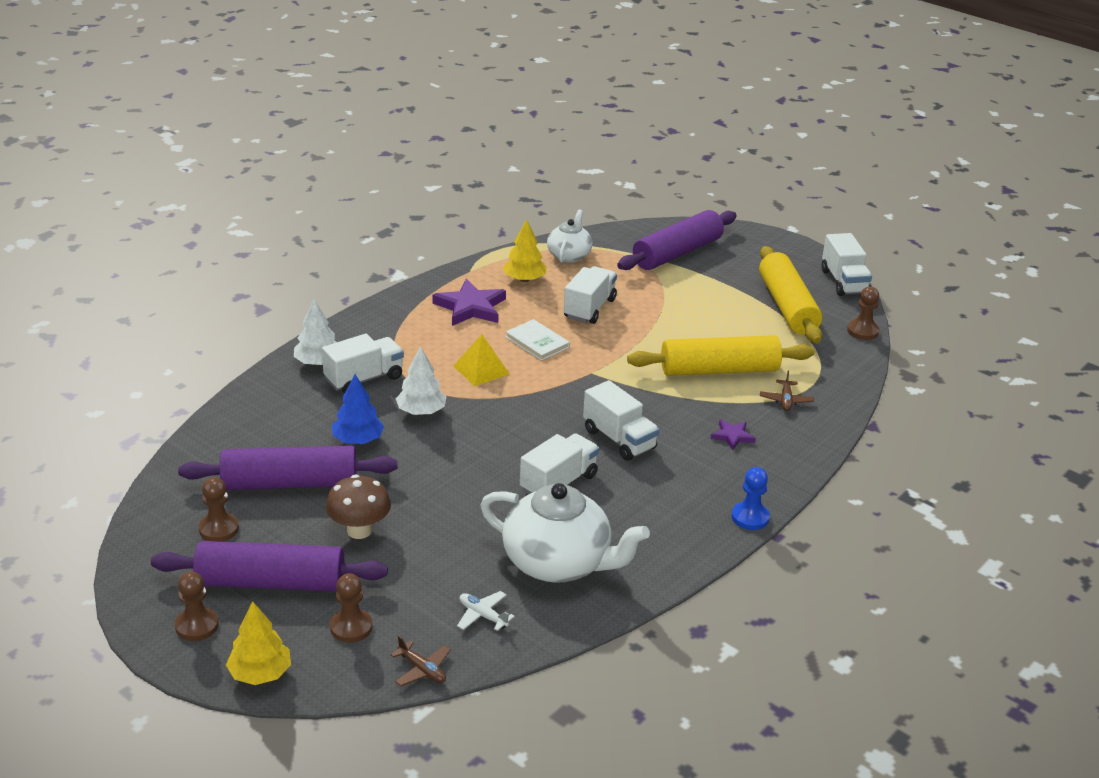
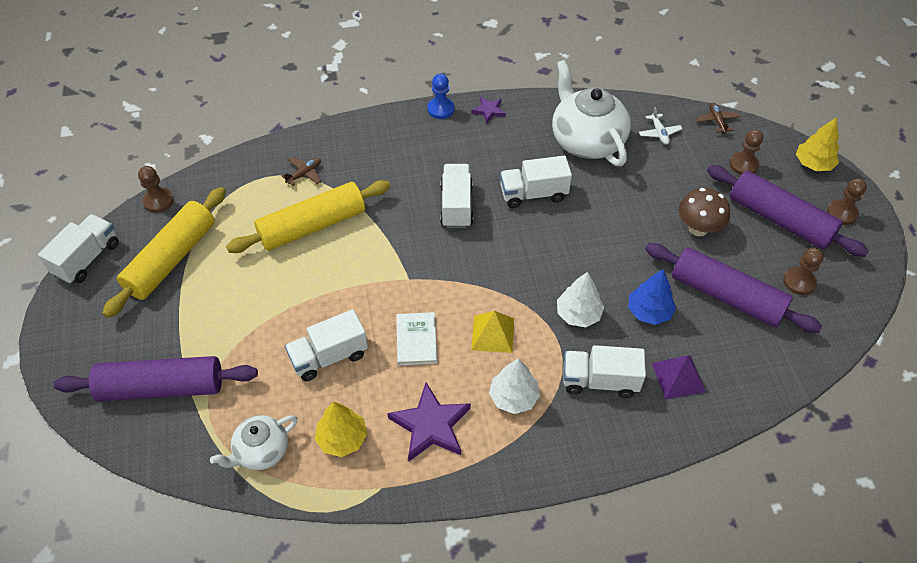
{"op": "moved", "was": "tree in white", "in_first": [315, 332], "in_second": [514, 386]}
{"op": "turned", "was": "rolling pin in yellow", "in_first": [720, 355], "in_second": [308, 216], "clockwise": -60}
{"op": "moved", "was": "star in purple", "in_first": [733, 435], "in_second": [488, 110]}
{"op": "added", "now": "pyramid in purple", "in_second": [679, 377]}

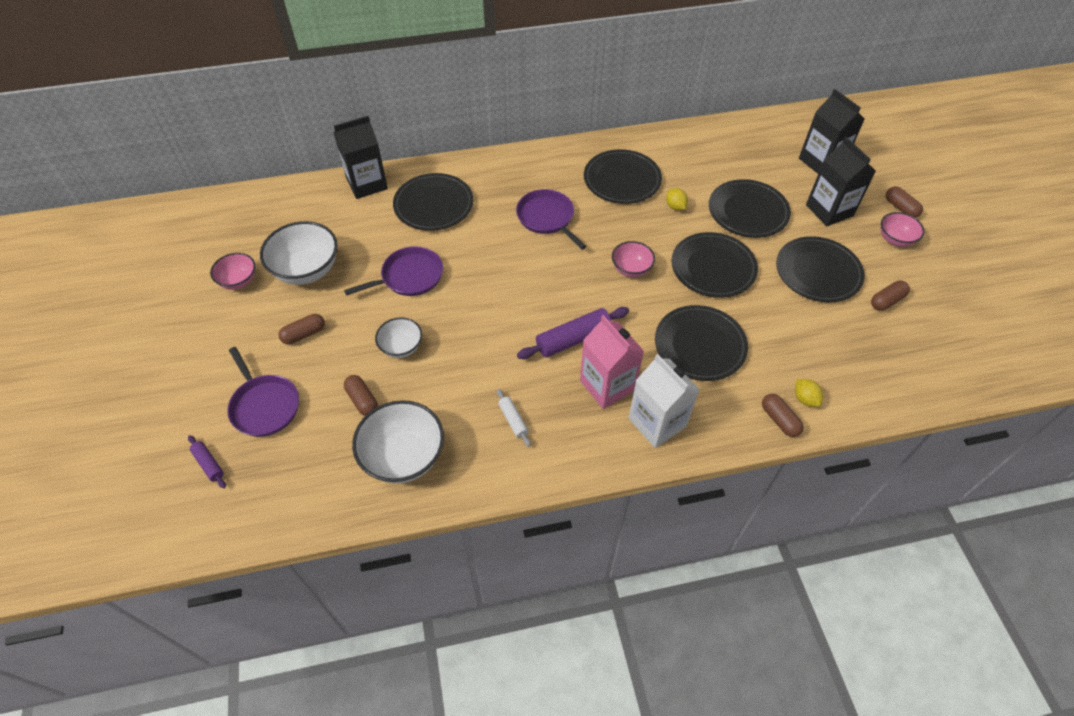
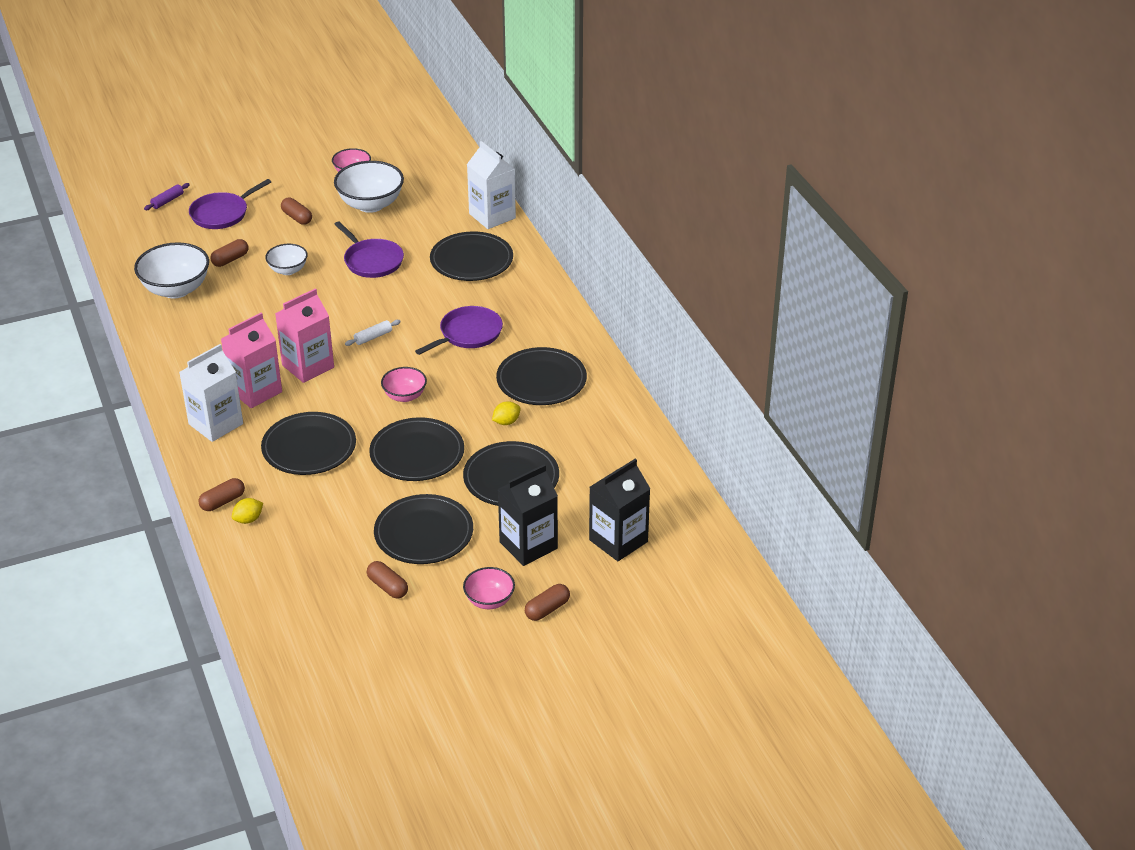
{"op": "recoloured", "was": "carton in black", "now": "carton in white", "in_first": [361, 157], "in_second": [491, 185]}
{"op": "moved", "was": "rolling pin in white", "in_first": [514, 418], "in_second": [373, 333]}
{"op": "replaced", "was": "rolling pin in purple", "now": "carton in pink", "in_first": [573, 333], "in_second": [304, 335]}

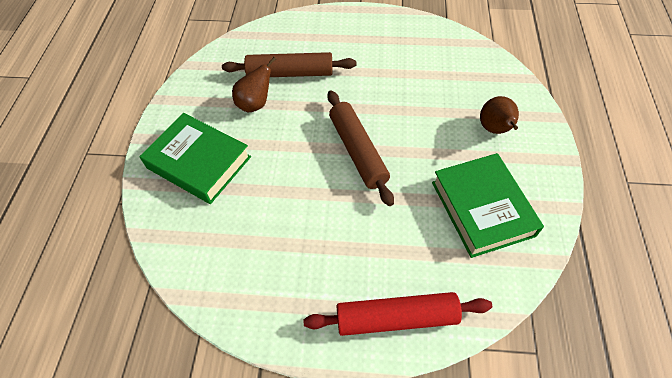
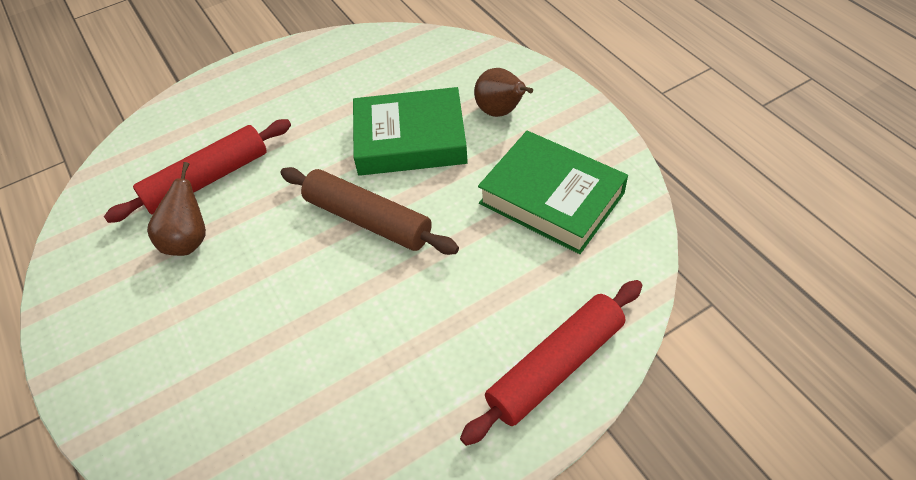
{"op": "moved", "was": "book in green", "in_first": [195, 158], "in_second": [410, 131]}
{"op": "recoloured", "was": "rolling pin in brown", "now": "rolling pin in red", "in_first": [289, 64], "in_second": [197, 171]}

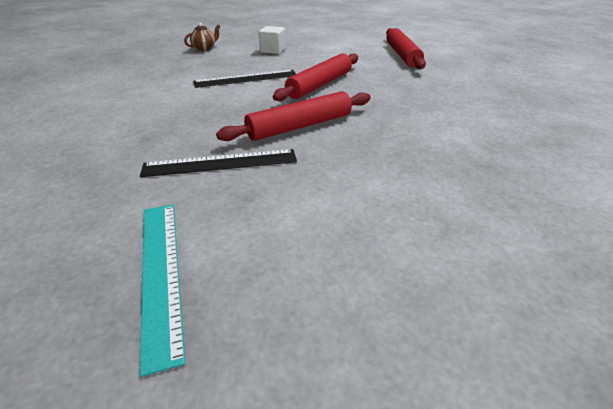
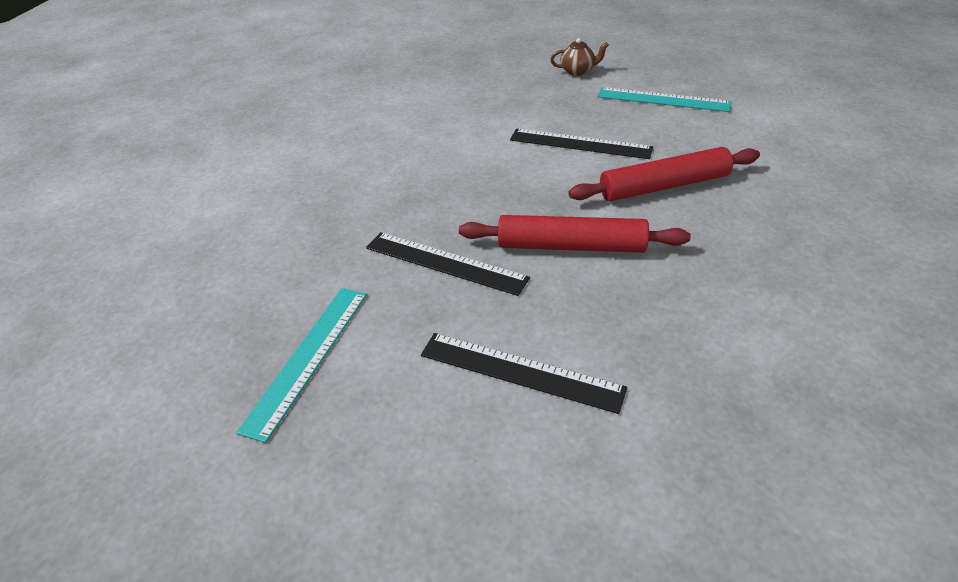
{"op": "replaced", "was": "cube in white", "now": "ruler in turquoise", "in_first": [272, 40], "in_second": [664, 99]}
{"op": "removed", "was": "rolling pin in red", "in_first": [406, 48]}
{"op": "added", "now": "ruler in black", "in_second": [524, 373]}

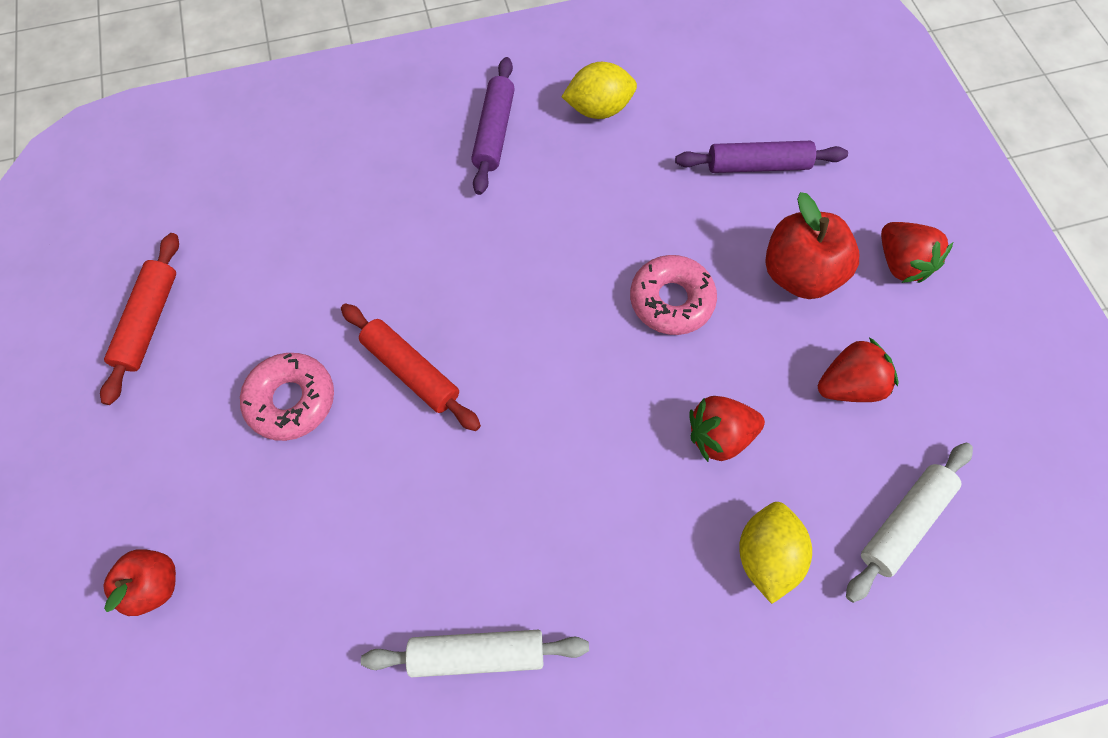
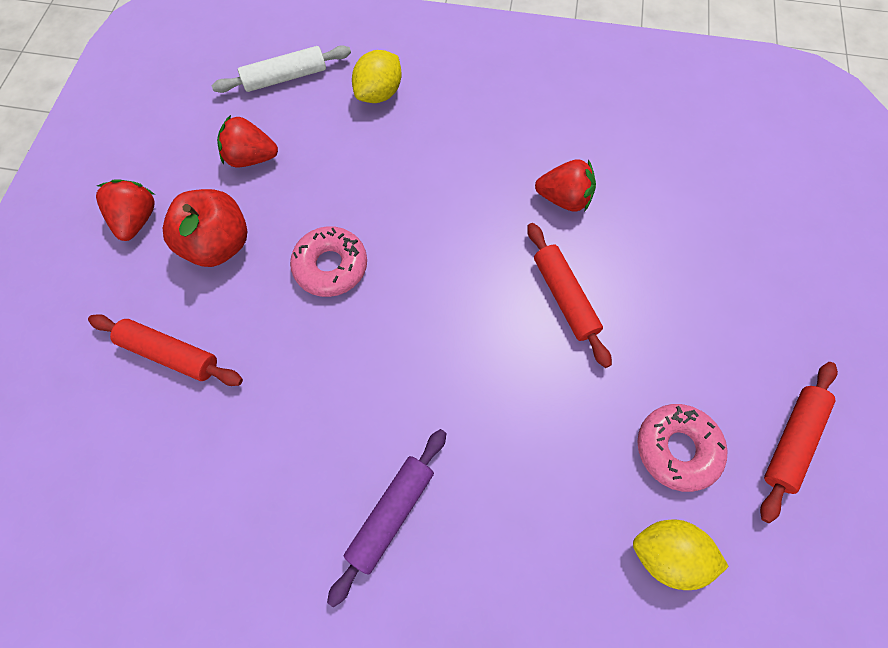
{"op": "removed", "was": "apple in red", "in_first": [140, 582]}
{"op": "moved", "was": "donut in pink", "in_first": [287, 397], "in_second": [682, 448]}
{"op": "removed", "was": "rolling pin in white", "in_first": [475, 653]}
{"op": "moved", "was": "lemon in yellow", "in_first": [599, 90], "in_second": [681, 555]}
{"op": "recoloured", "was": "rolling pin in purple", "now": "rolling pin in red", "in_first": [761, 157], "in_second": [165, 350]}
{"op": "moved", "was": "strawberry in red", "in_first": [727, 429], "in_second": [565, 185]}

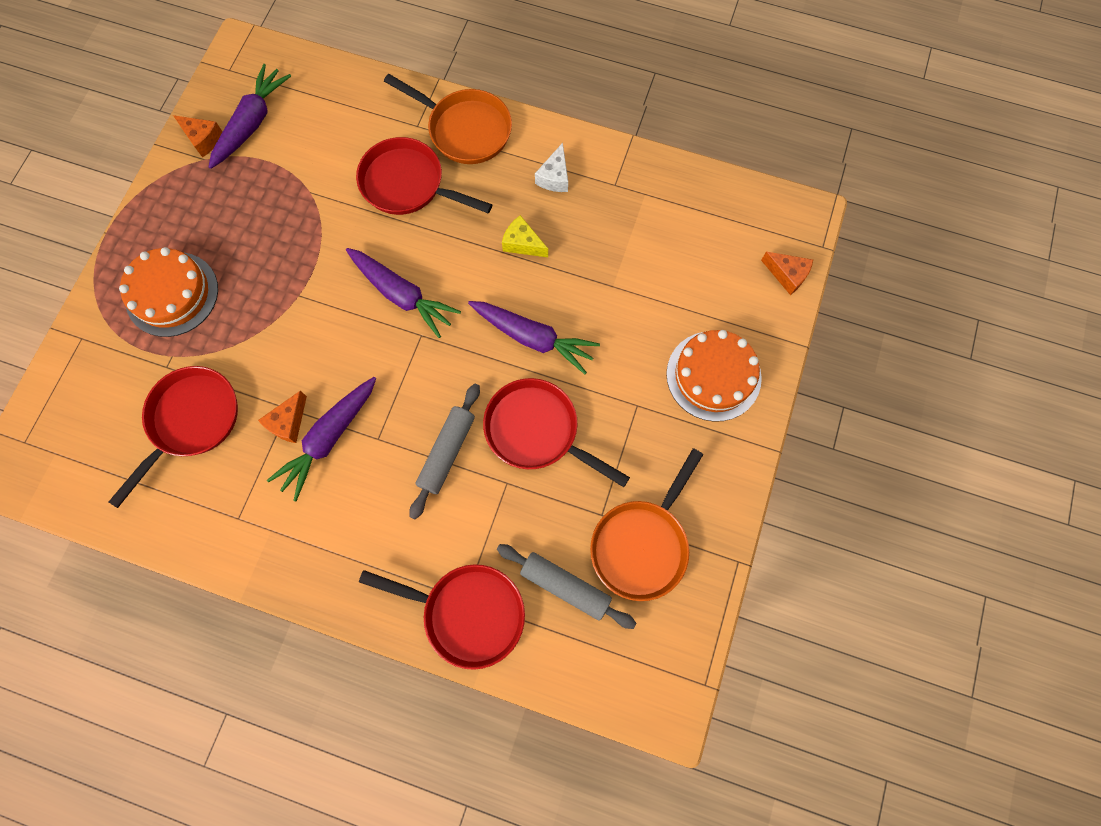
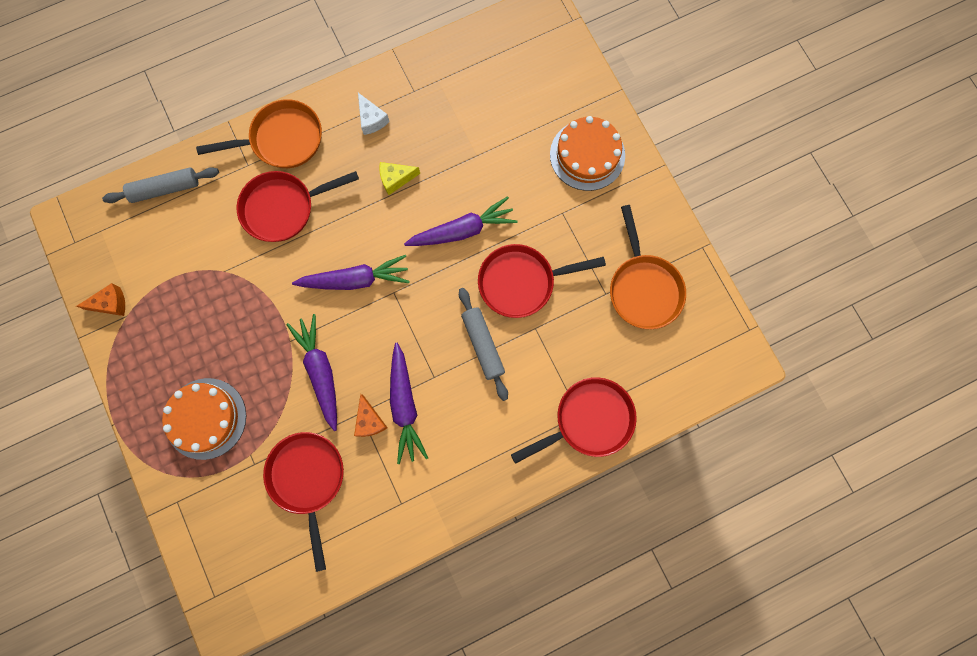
{"op": "moved", "was": "carrot in purple", "in_first": [250, 116], "in_second": [311, 372]}
{"op": "moved", "was": "rolling pin in grey", "in_first": [566, 586], "in_second": [160, 185]}
{"op": "removed", "was": "cheese in orange", "in_first": [787, 273]}

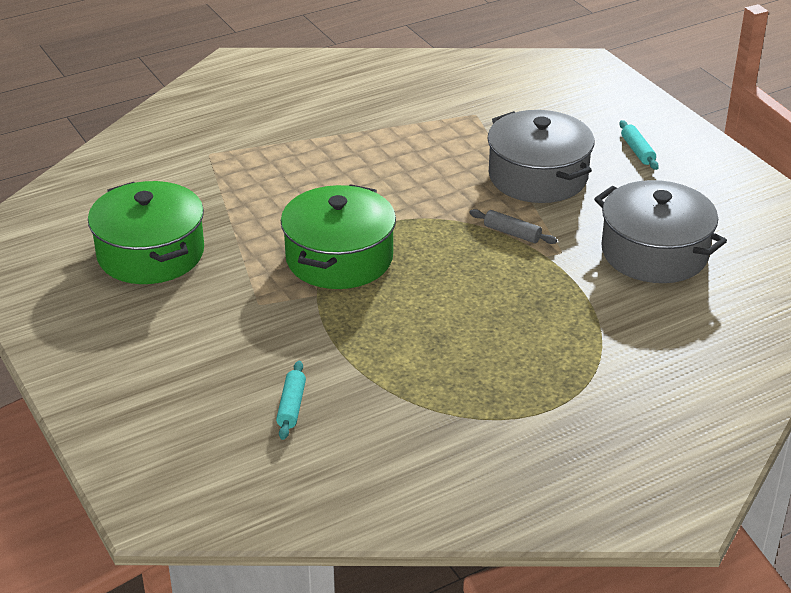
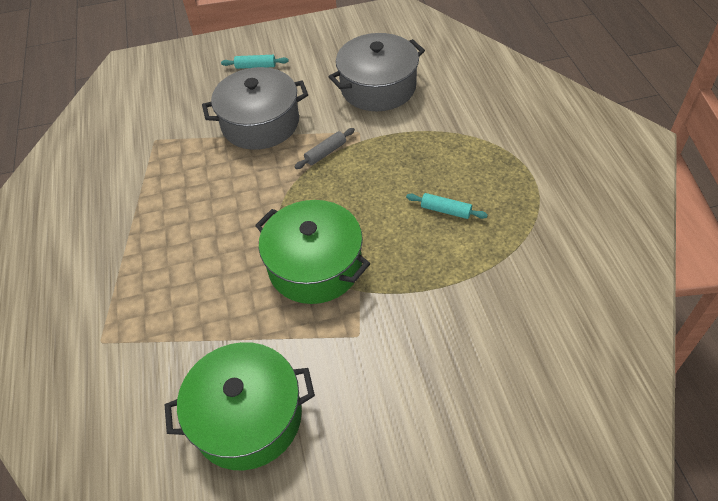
{"op": "moved", "was": "rolling pin in turquoise", "in_first": [291, 400], "in_second": [447, 206]}

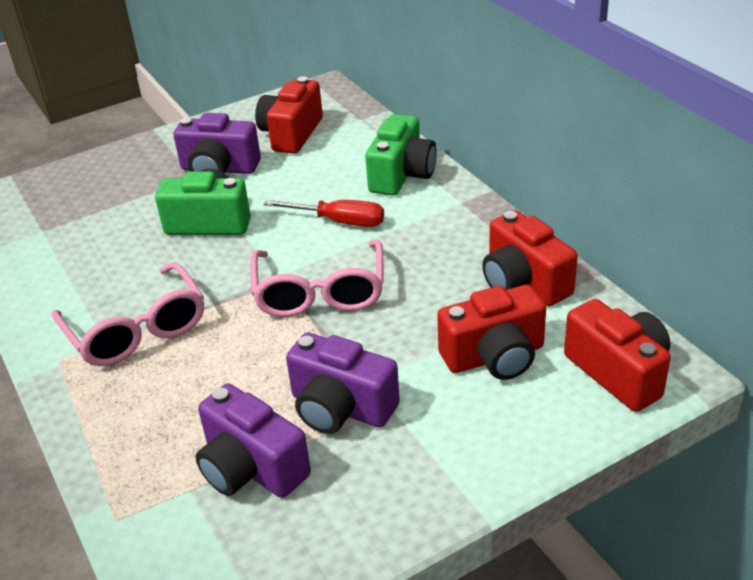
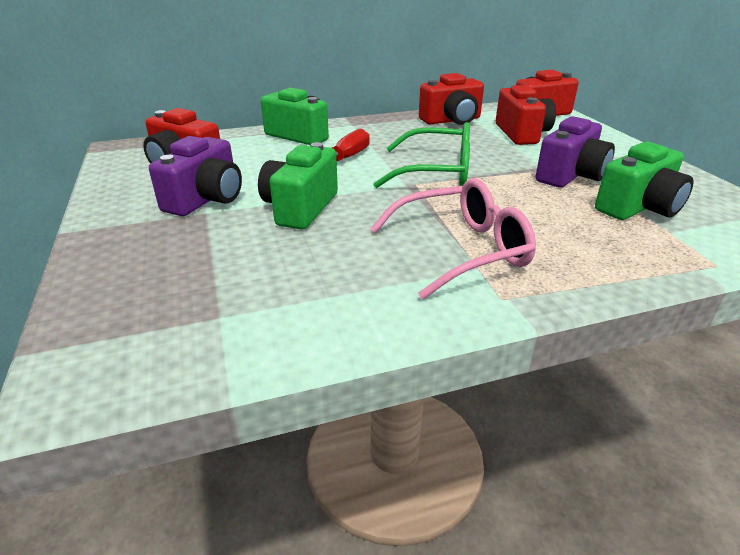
{"op": "recoloured", "was": "camera in purple", "now": "camera in green", "in_first": [253, 441], "in_second": [644, 181]}
{"op": "recoloured", "was": "glasses in pink", "now": "glasses in green", "in_first": [317, 278], "in_second": [421, 155]}

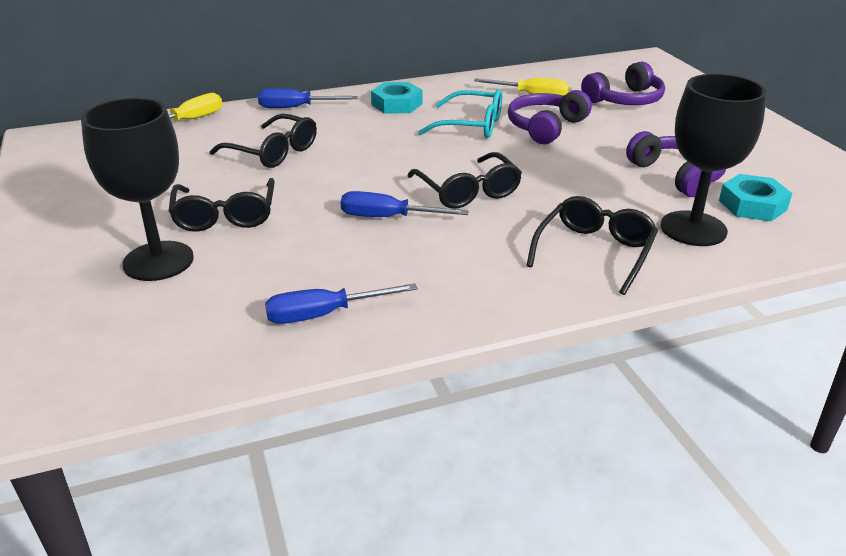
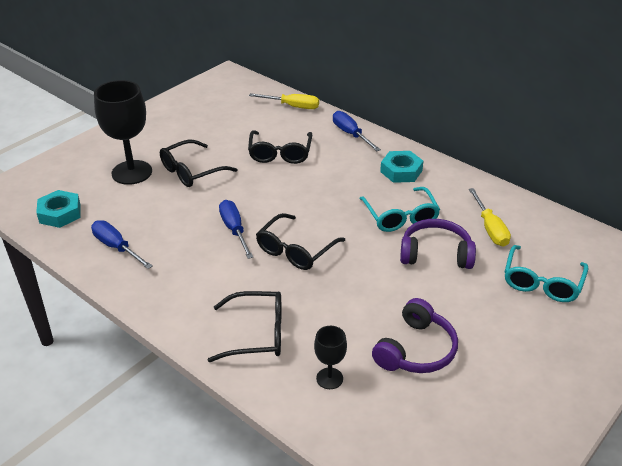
{"op": "replaced", "was": "headphones in purple", "now": "glasses in turquoise", "in_first": [623, 83], "in_second": [546, 273]}
{"op": "resized", "was": "goblet in black", "in_first": [714, 160], "in_second": [330, 357], "ratio": 0.5}
{"op": "moved", "was": "nut in turquoise", "in_first": [756, 198], "in_second": [58, 209]}

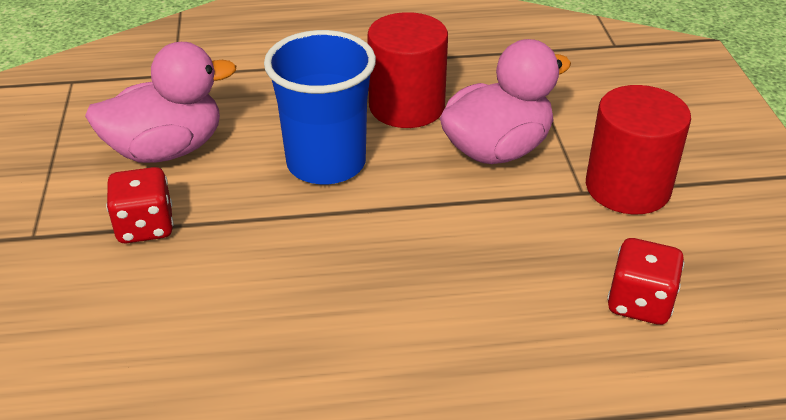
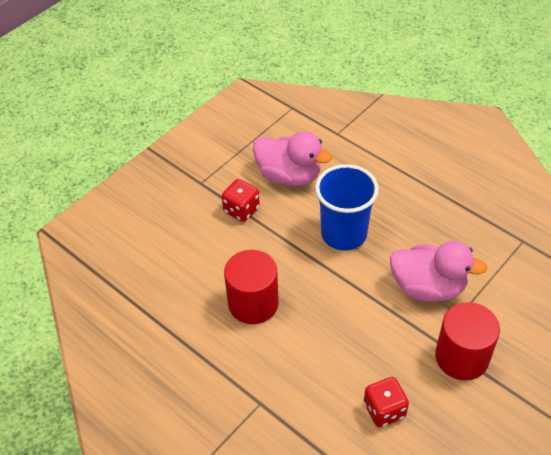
{"op": "moved", "was": "cylinder in red", "in_first": [407, 70], "in_second": [251, 287]}

